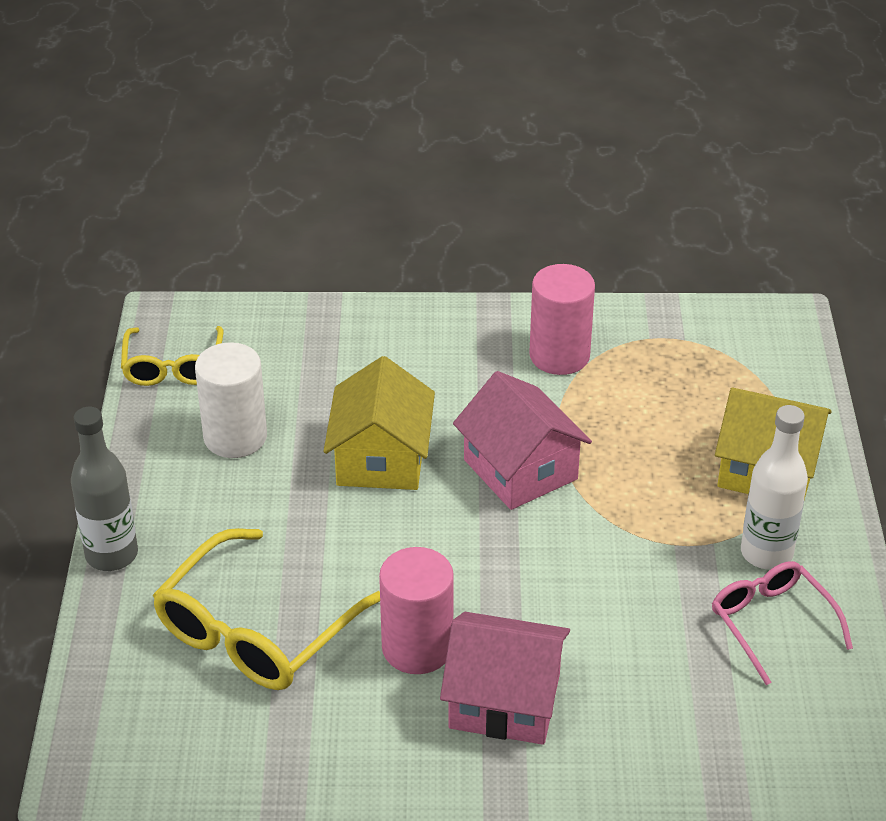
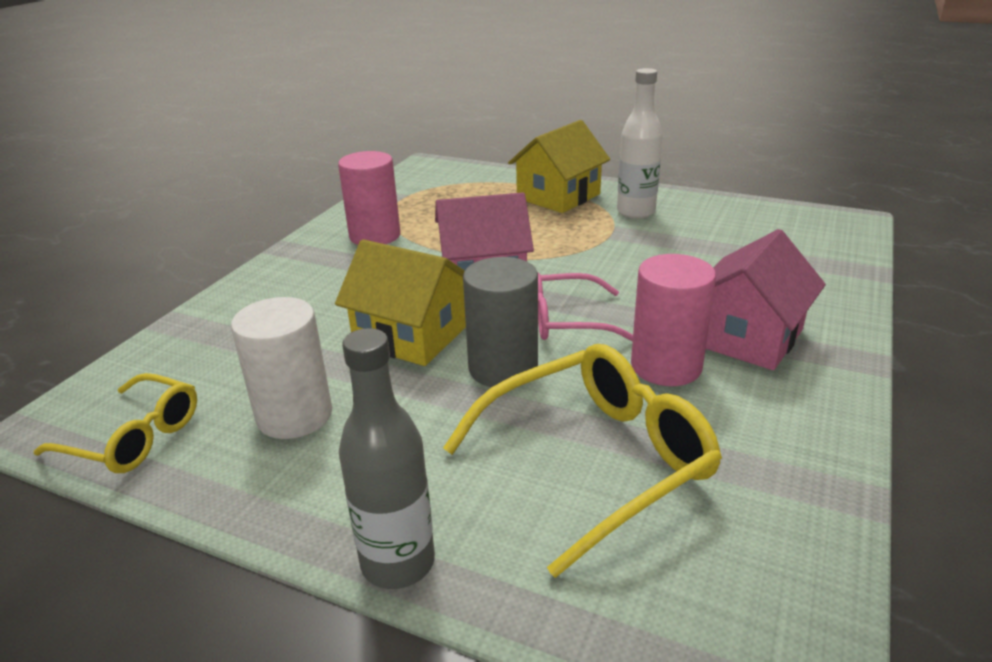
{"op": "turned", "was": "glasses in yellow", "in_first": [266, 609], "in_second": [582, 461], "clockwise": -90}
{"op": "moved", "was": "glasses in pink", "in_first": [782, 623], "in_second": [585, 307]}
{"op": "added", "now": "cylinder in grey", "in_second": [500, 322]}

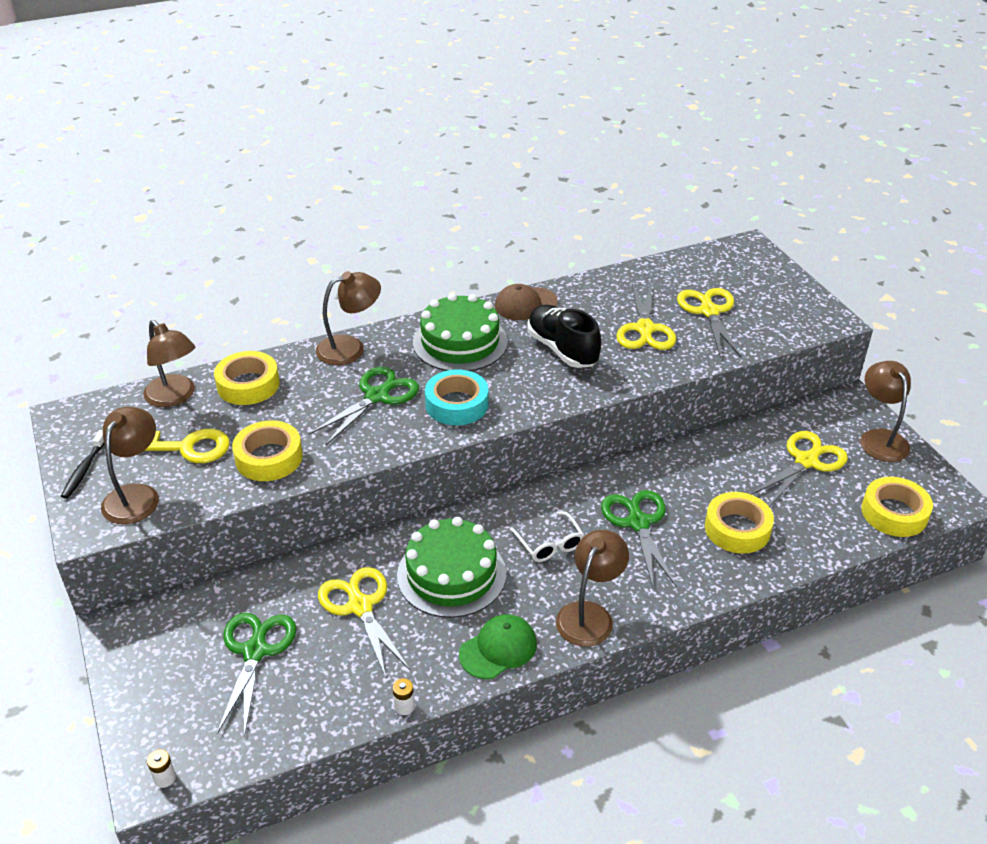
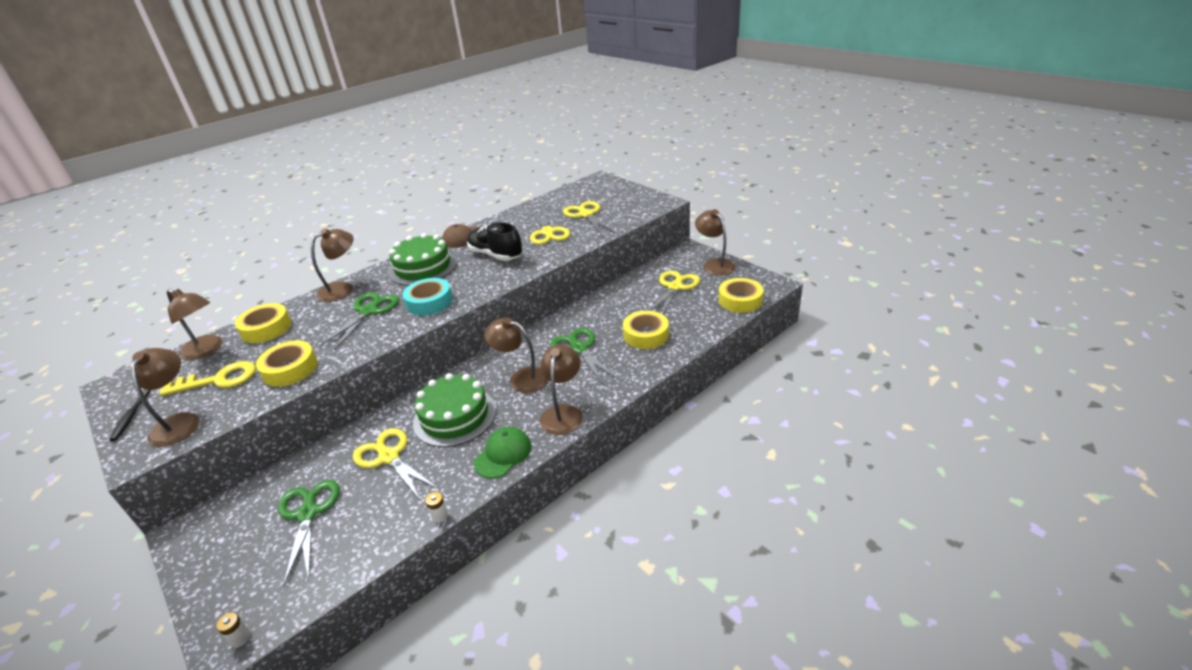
{"op": "replaced", "was": "glasses in white", "now": "lamp in brown", "in_first": [547, 536], "in_second": [516, 355]}

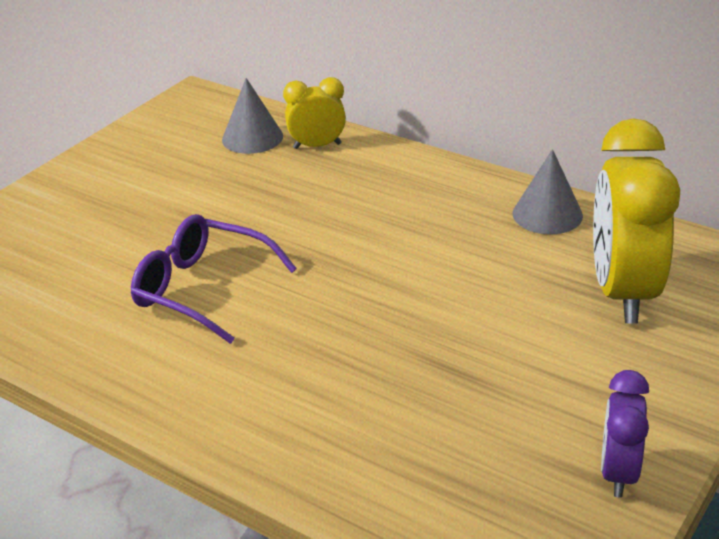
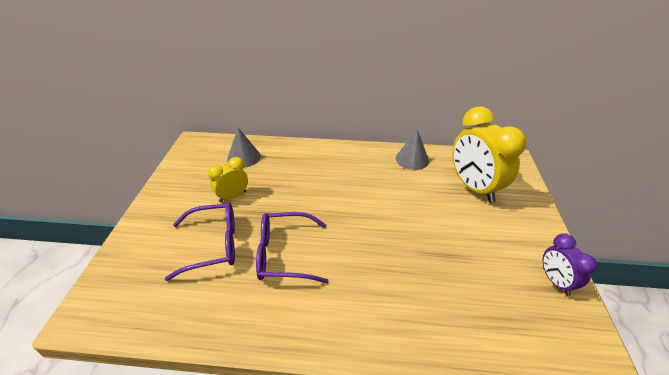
{"op": "moved", "was": "clock in yellow", "in_first": [314, 113], "in_second": [228, 179]}
{"op": "added", "now": "glasses in purple", "in_second": [200, 242]}

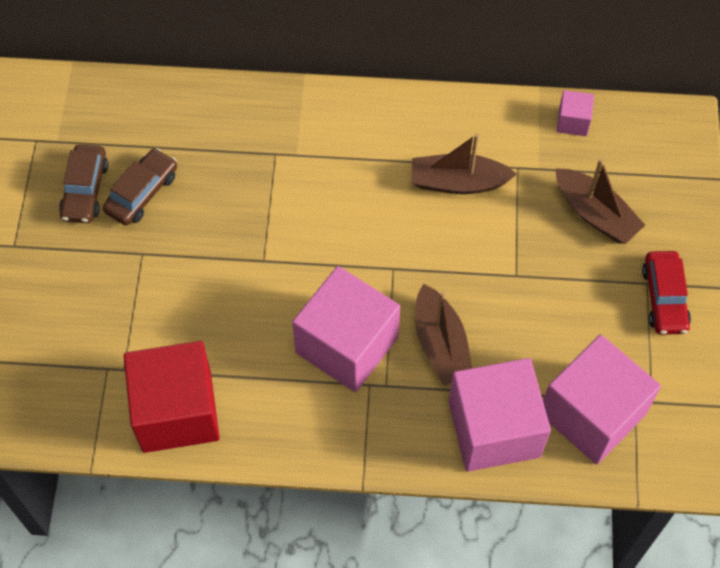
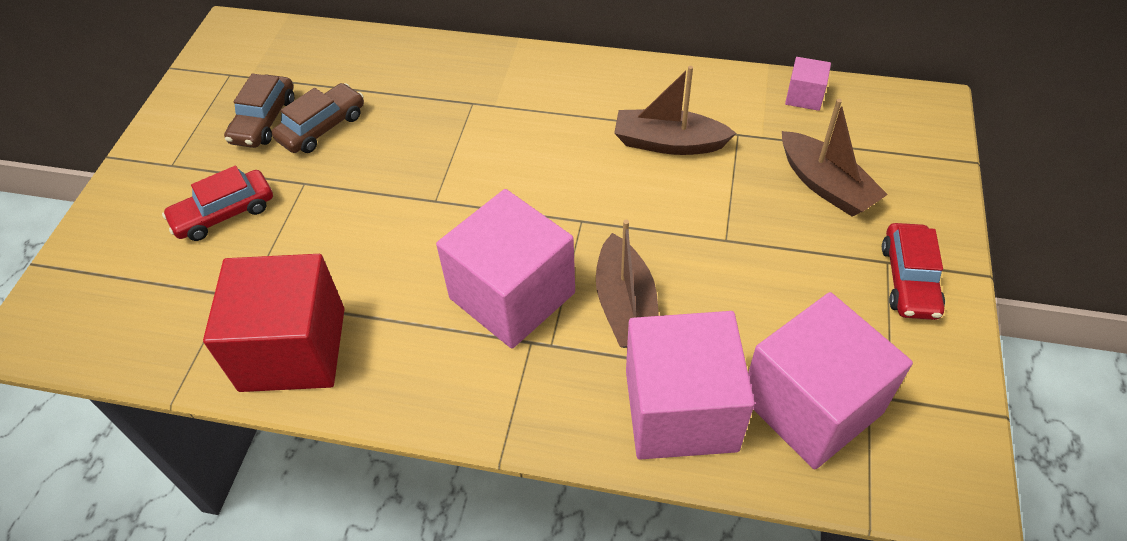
{"op": "added", "now": "car in red", "in_second": [217, 203]}

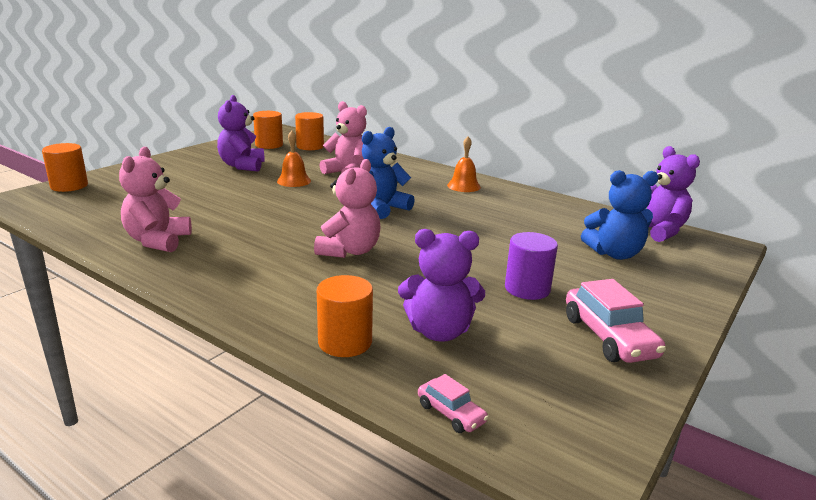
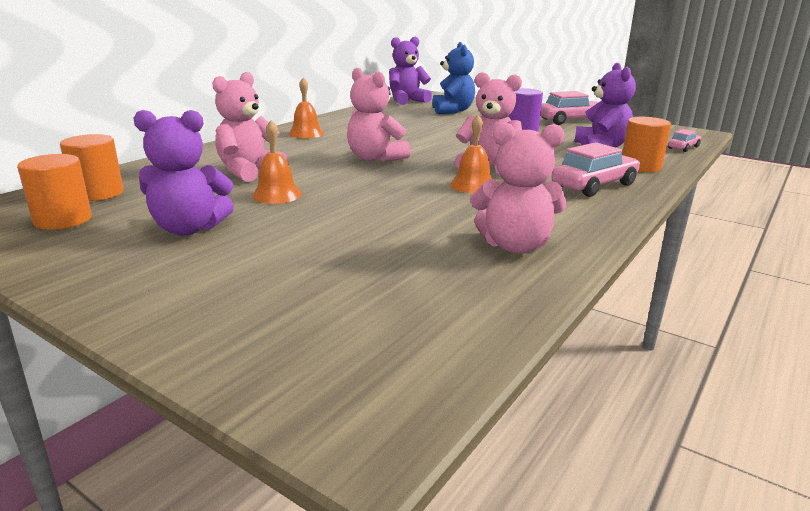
{"op": "removed", "was": "cylinder in orange", "in_first": [65, 167]}
{"op": "recoloured", "was": "teddy bear in blue", "now": "teddy bear in pink", "in_first": [388, 173], "in_second": [379, 115]}
{"op": "added", "now": "bell in orange", "in_second": [471, 154]}
{"op": "added", "now": "car in pink", "in_second": [595, 169]}

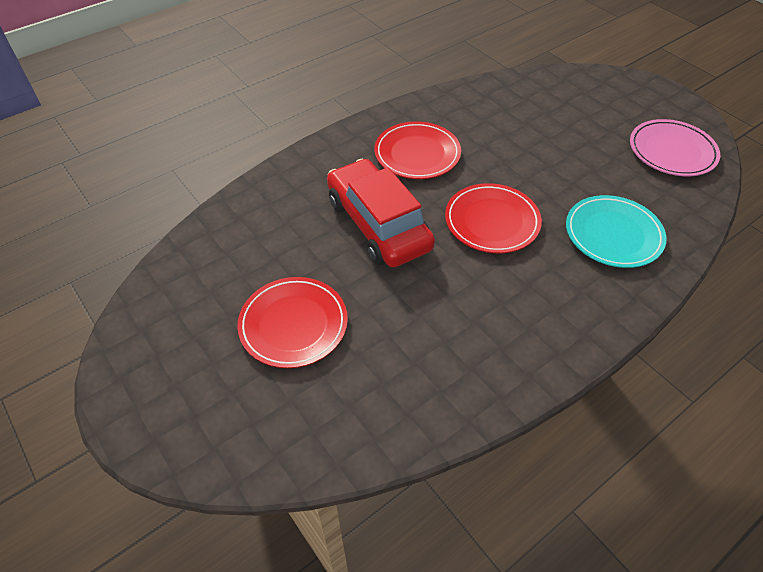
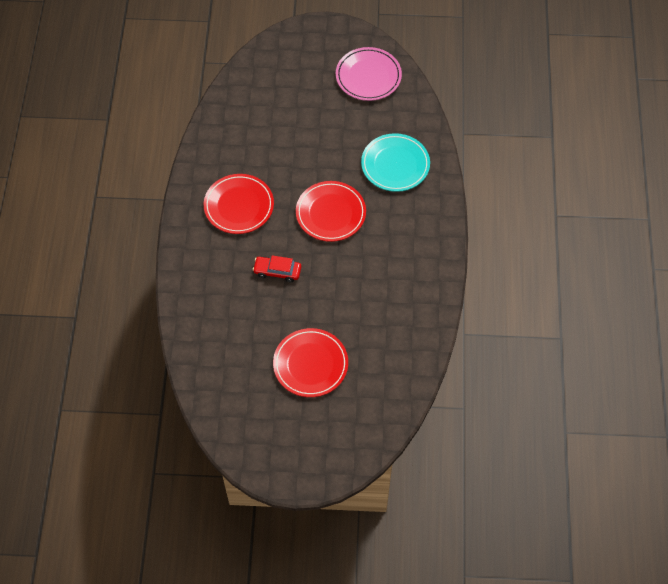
{"op": "resized", "was": "car in red", "in_first": [381, 213], "in_second": [277, 268], "ratio": 0.46}

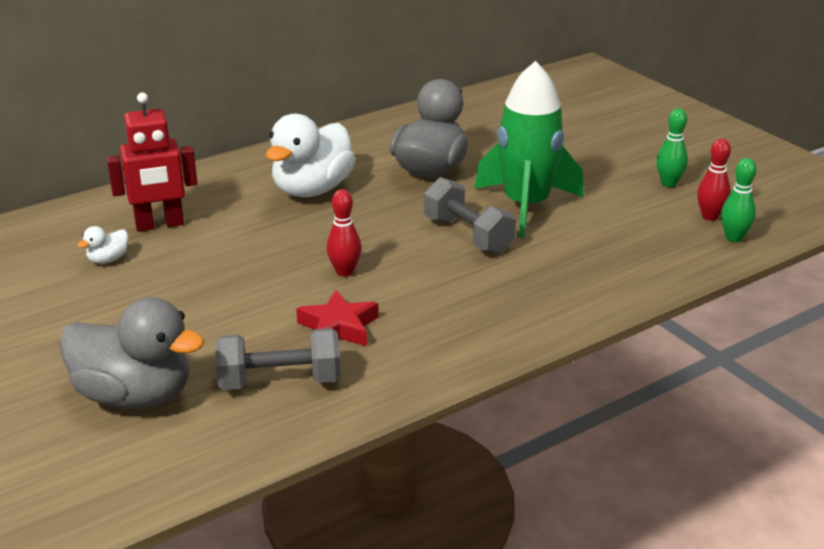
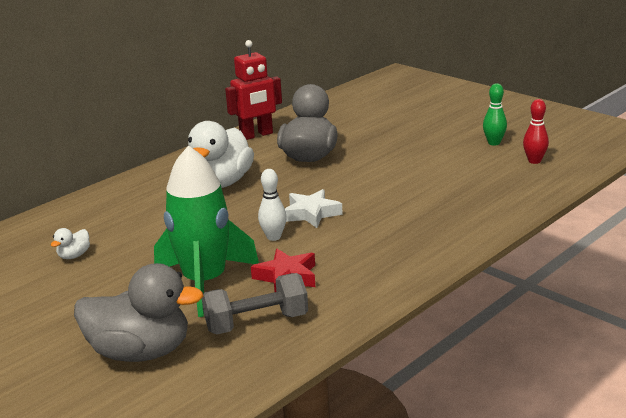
{"op": "moved", "was": "robot in red", "in_first": [152, 162], "in_second": [253, 90]}
{"op": "recoloured", "was": "bowling pin in red", "now": "bowling pin in white", "in_first": [344, 233], "in_second": [272, 205]}
{"op": "removed", "was": "dumbbell in grey", "in_first": [470, 215]}
{"op": "moved", "was": "rocket in green", "in_first": [529, 149], "in_second": [206, 231]}
{"op": "removed", "was": "bowling pin in green", "in_first": [739, 200]}
{"op": "added", "now": "star in white", "in_second": [314, 208]}

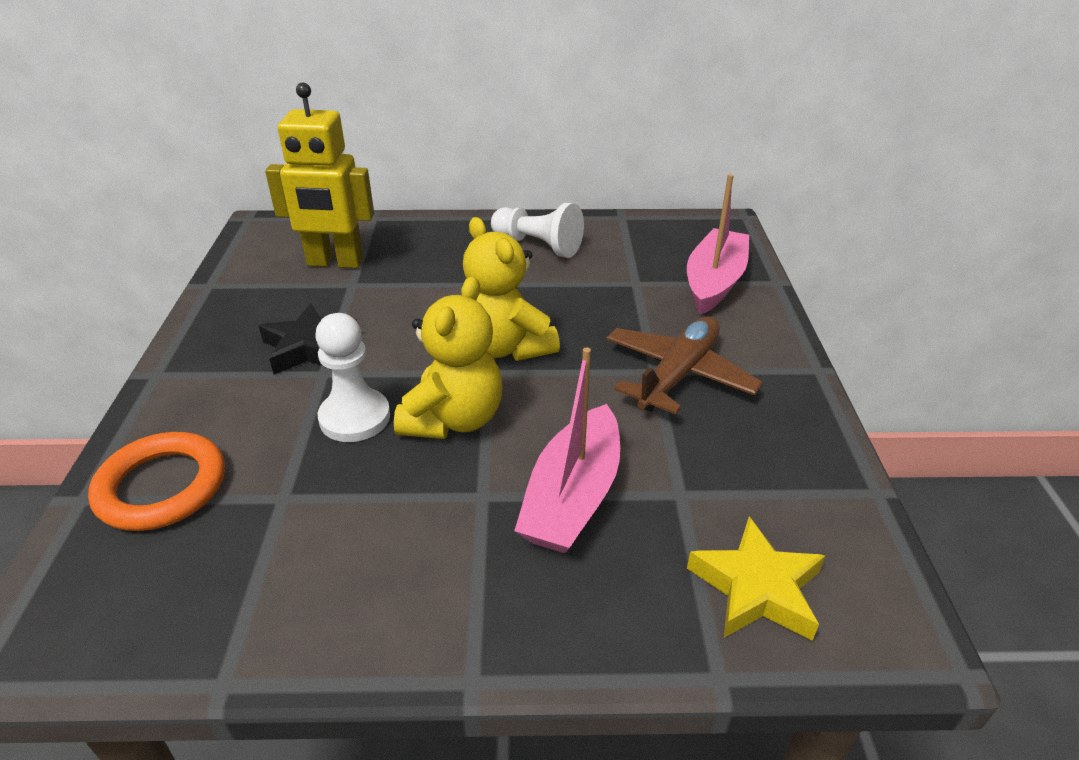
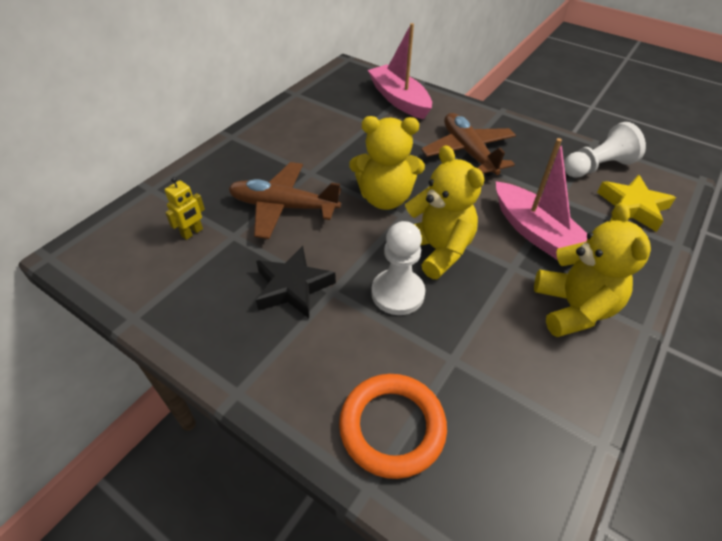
{"op": "resized", "was": "robot in yellow", "in_first": [319, 175], "in_second": [185, 208], "ratio": 0.44}
{"op": "moved", "was": "pawn in white", "in_first": [537, 230], "in_second": [605, 150]}
{"op": "added", "now": "plane in brown", "in_second": [285, 200]}
{"op": "added", "now": "teddy bear in yellow", "in_second": [592, 270]}

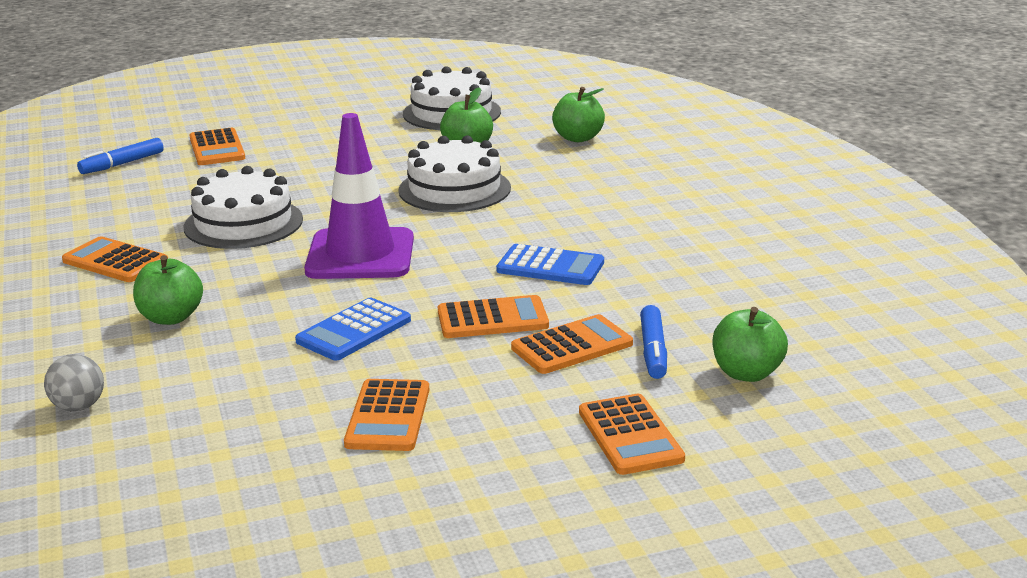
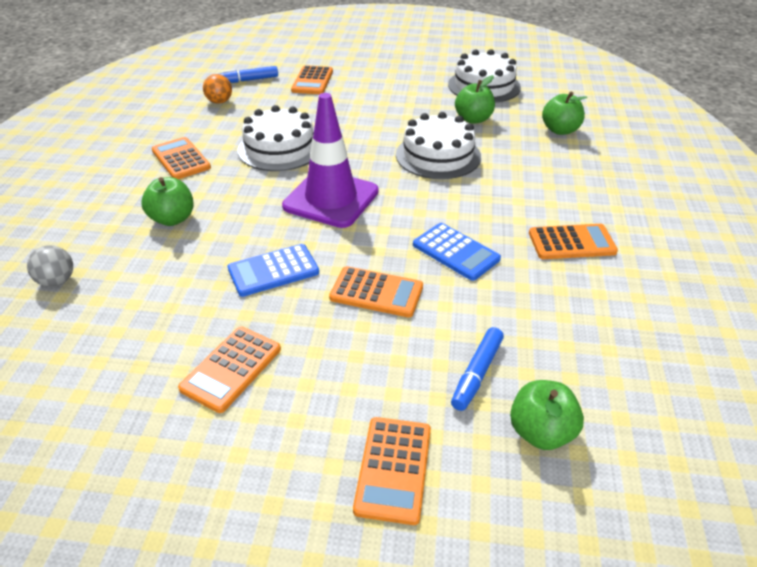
{"op": "moved", "was": "calculator in orange", "in_first": [572, 344], "in_second": [573, 241]}
{"op": "added", "now": "ball in orange", "in_second": [217, 89]}

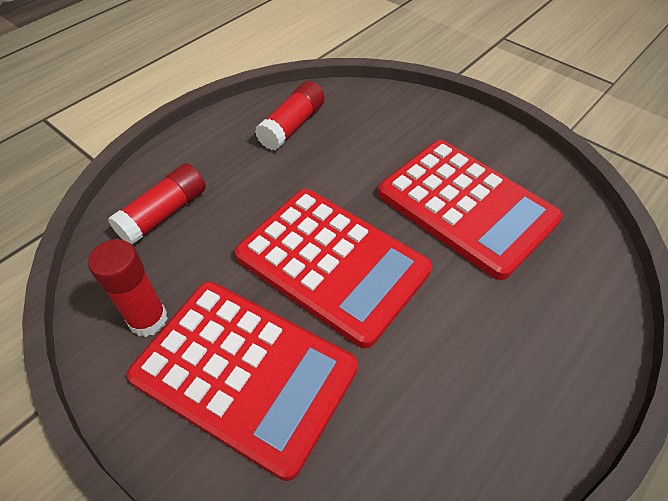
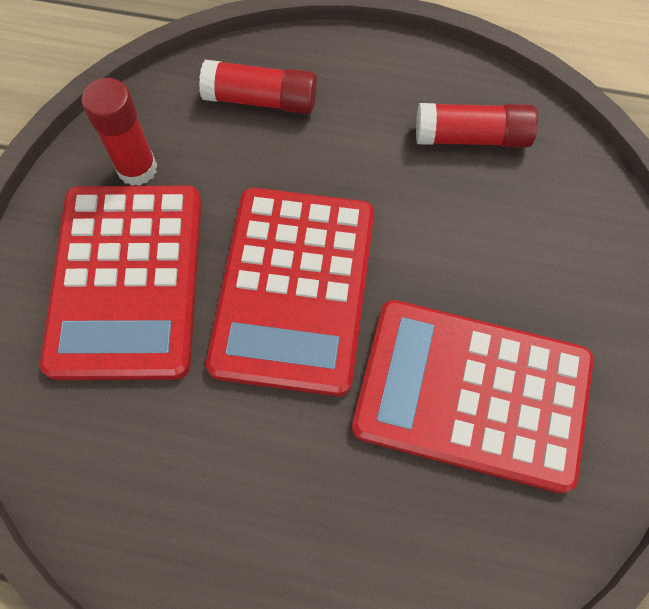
{"op": "turned", "was": "calculator in red", "in_first": [470, 210], "in_second": [473, 396], "clockwise": 90}

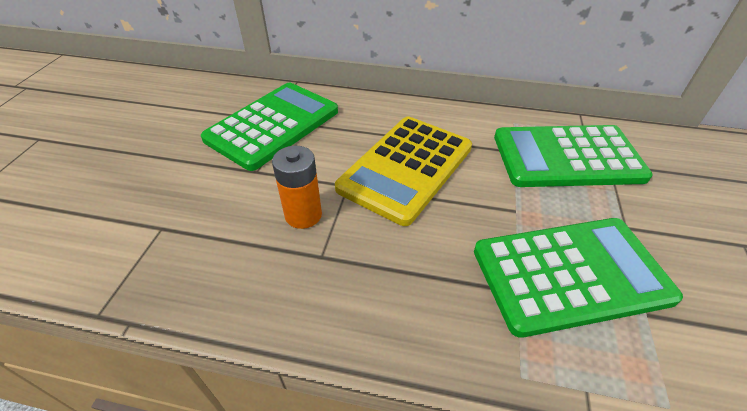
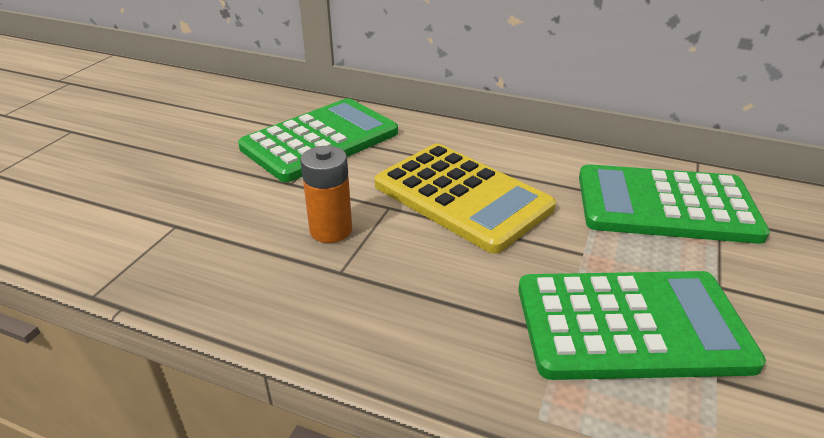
{"op": "turned", "was": "calculator in yellow", "in_first": [403, 171], "in_second": [465, 199], "clockwise": -90}

